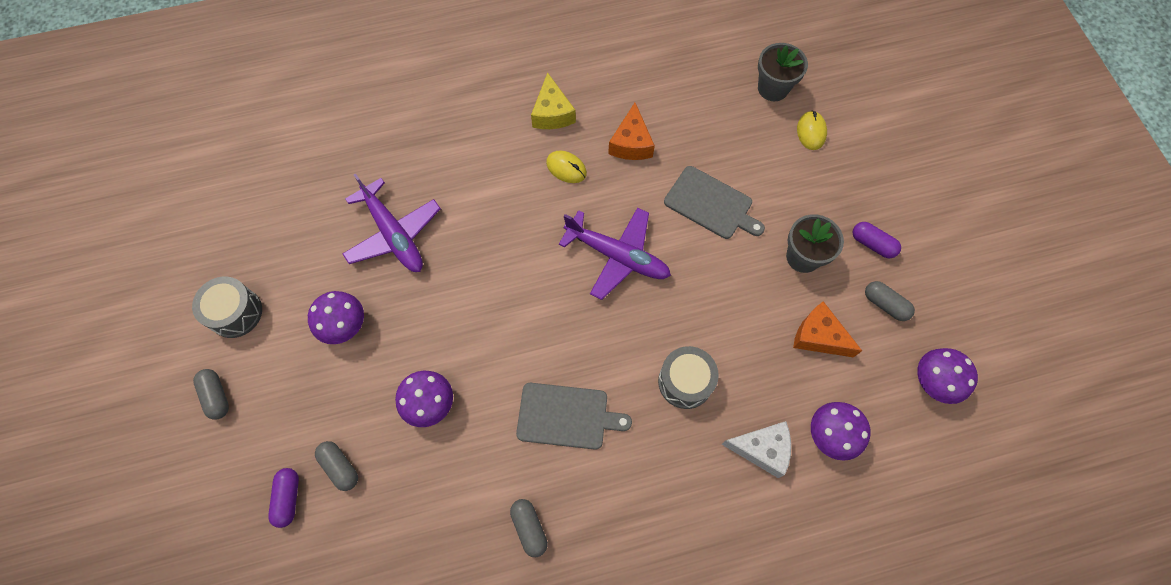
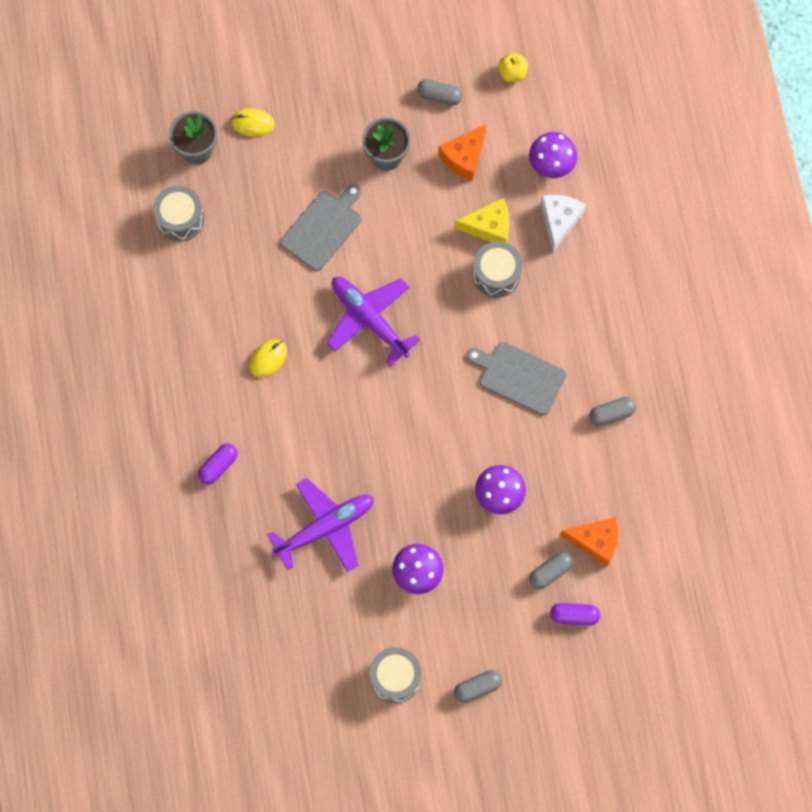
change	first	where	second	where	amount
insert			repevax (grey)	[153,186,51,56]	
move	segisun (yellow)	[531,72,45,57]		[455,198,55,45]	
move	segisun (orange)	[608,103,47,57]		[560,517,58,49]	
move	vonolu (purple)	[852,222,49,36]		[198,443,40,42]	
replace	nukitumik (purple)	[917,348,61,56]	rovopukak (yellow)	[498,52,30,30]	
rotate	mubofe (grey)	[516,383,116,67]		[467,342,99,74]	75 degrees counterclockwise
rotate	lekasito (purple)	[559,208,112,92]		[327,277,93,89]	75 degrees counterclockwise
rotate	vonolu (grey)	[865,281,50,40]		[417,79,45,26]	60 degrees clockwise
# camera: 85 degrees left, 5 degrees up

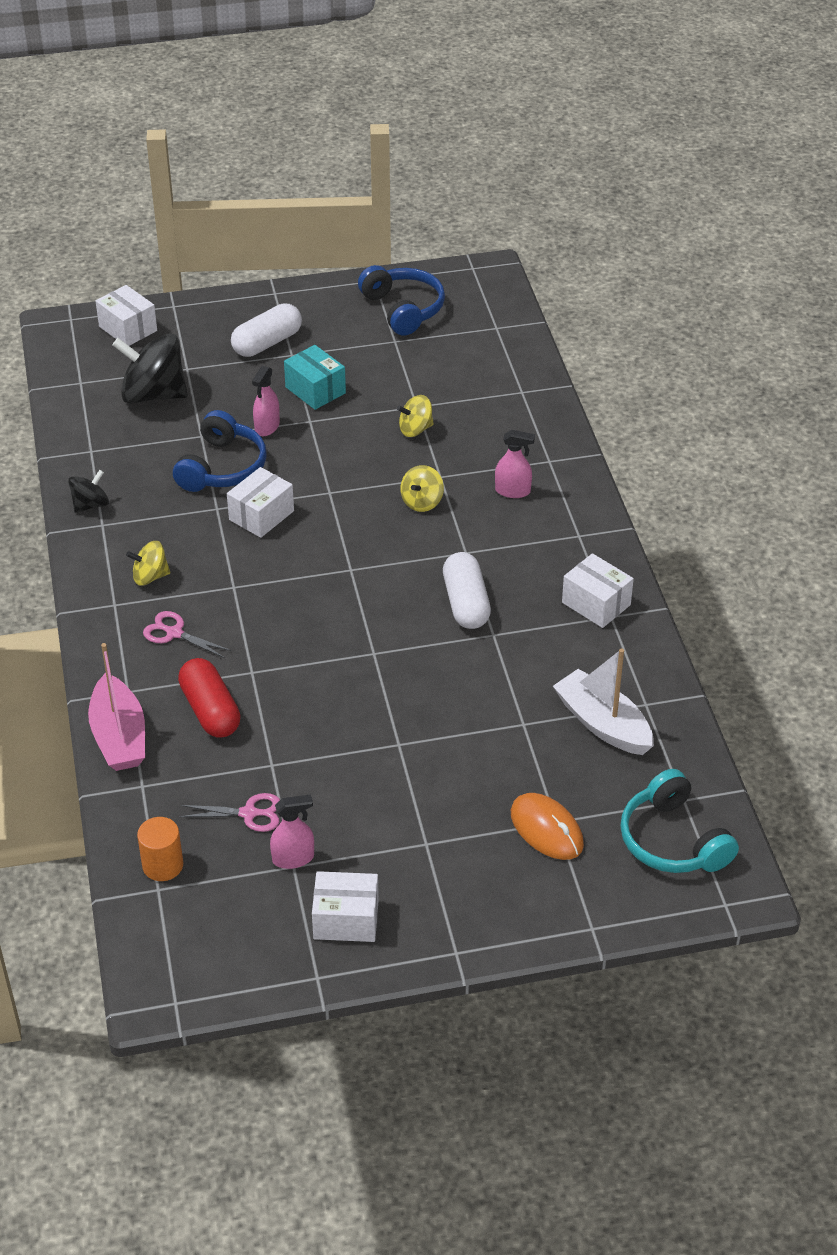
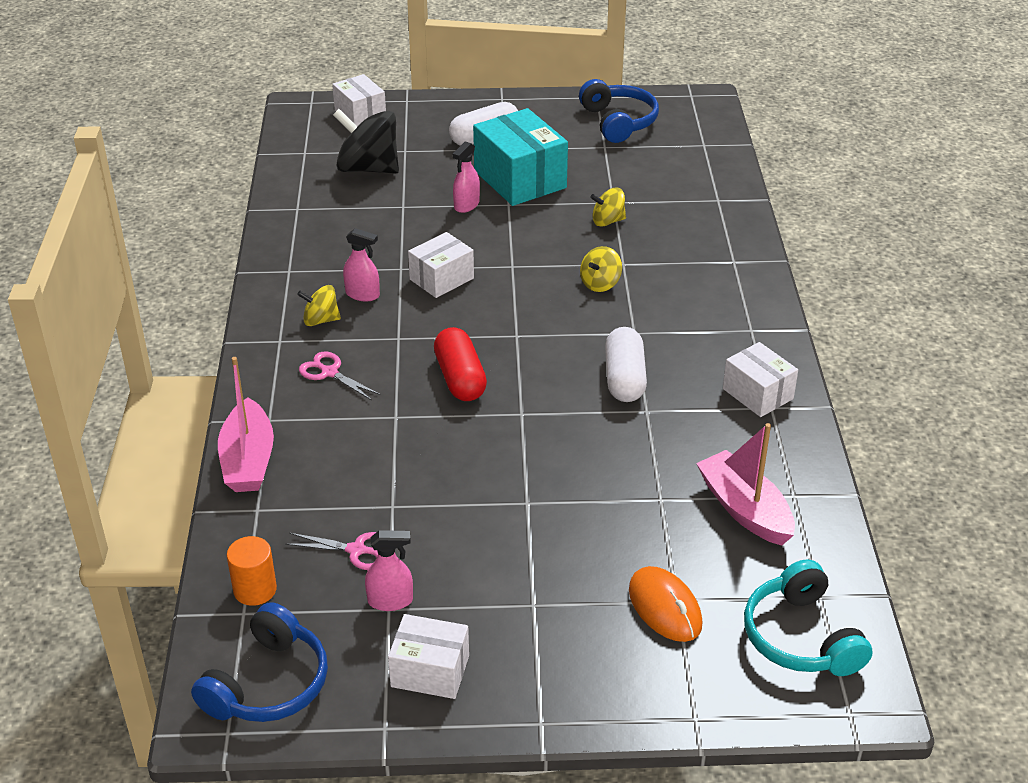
change	first	where	second	where	amount
delete	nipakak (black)	[68,470,41,43]			
move	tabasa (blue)	[173,410,94,82]		[191,602,137,120]	
move	vonolu (red)	[178,658,63,79]		[434,327,53,74]	
move	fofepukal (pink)	[495,430,40,68]		[343,228,37,74]	
recolor	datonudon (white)	[553,648,101,107]	datonudon (pink)	[696,423,99,122]	
resize	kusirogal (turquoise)	[284,345,62,65]		[473,108,95,98]	x1.66
# camera: 10 degrees right, 5 degrees down

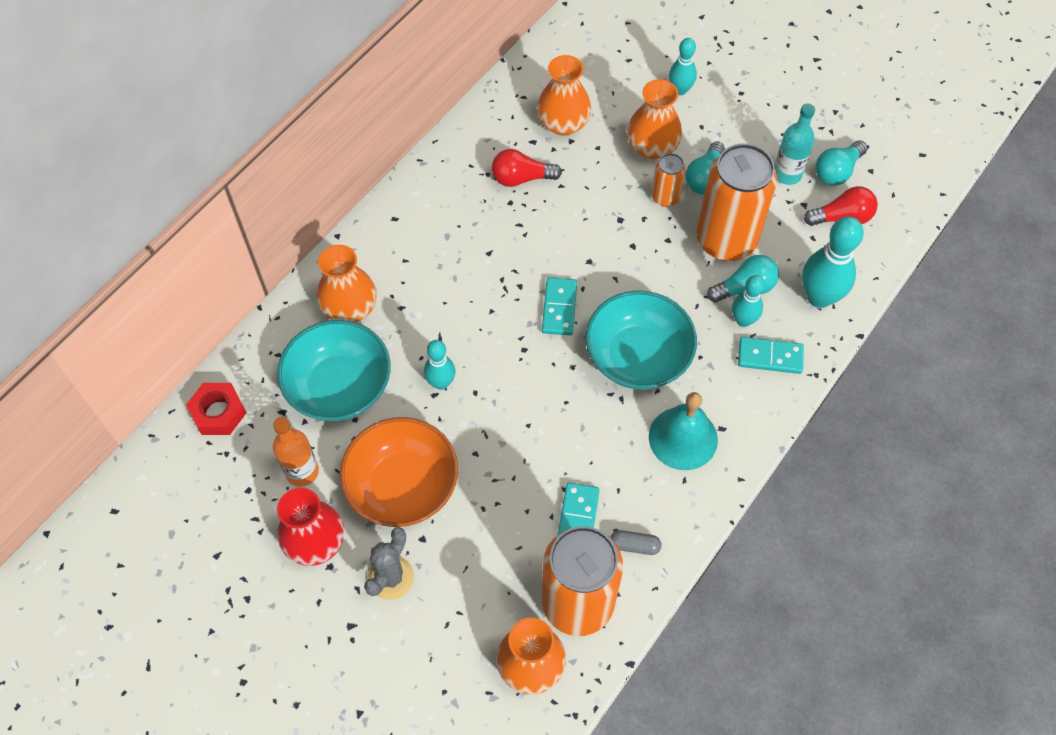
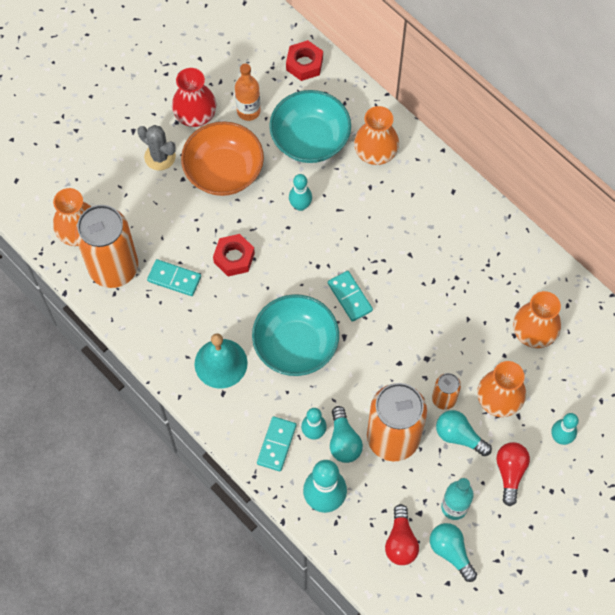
change	first	where	second	where	amount
delete	vonolu (grey)	[610,530,52,25]			
insert			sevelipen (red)	[213,234,42,42]	
move	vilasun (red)	[492,149,70,38]		[496,442,34,64]	
rotate	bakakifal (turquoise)	[542,277,35,58]		[328,271,45,51]	45 degrees clockwise
# camera: 100 degrees right, 5 degrees up

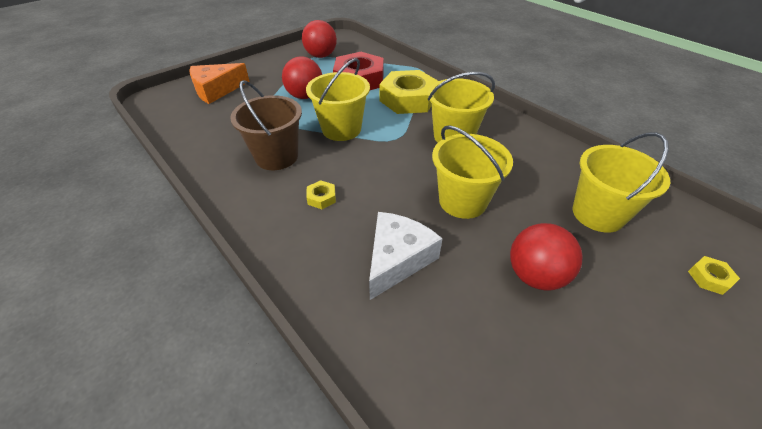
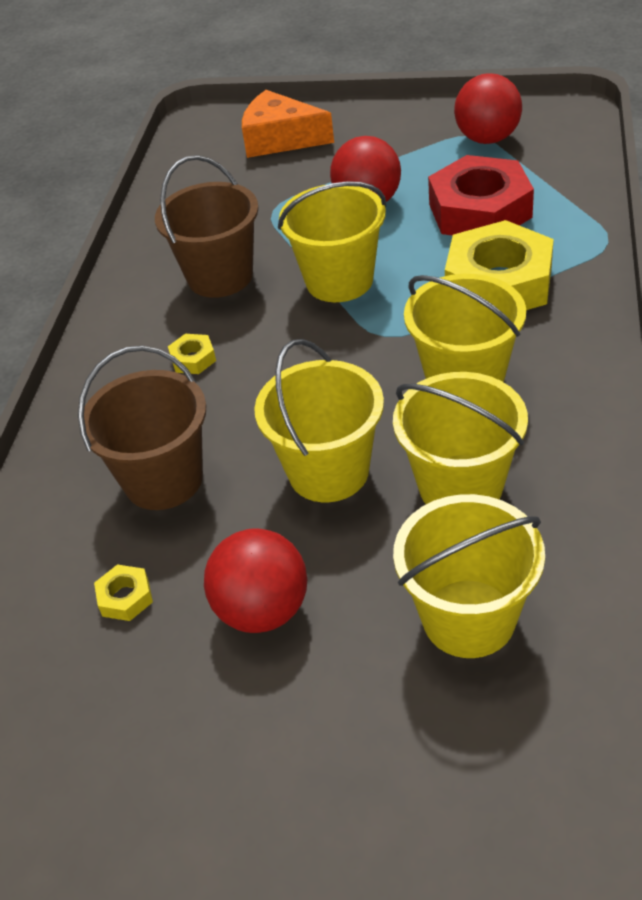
change	first	where	second	where	amount
insert			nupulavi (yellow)	[393,372,135,132]	
move	sevelipen (yellow)	[688,256,52,39]		[94,565,59,56]	
replace	segisun (white)	[369,212,74,88]	nupulavi (brown)	[78,346,129,164]	
# camera: 55 degrees right, 0 degrees up

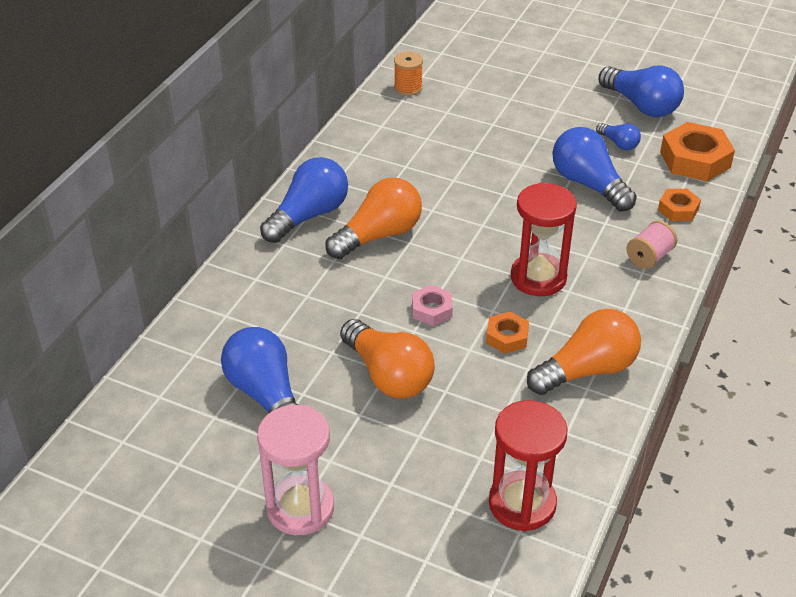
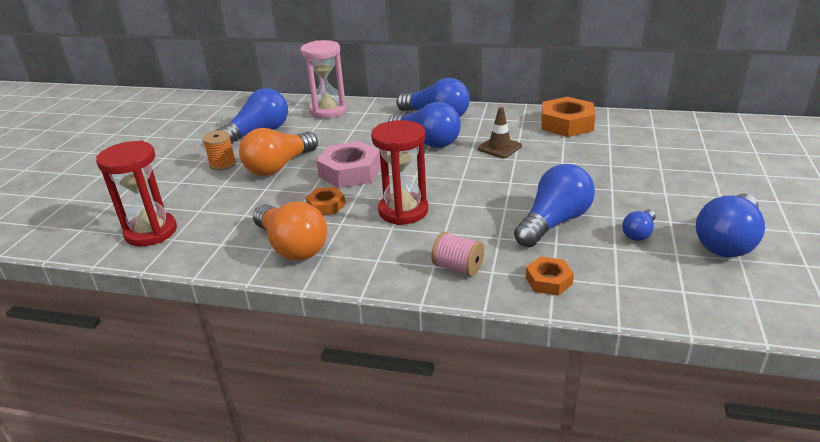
change	first	where	second	where	amount
insert			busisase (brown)	[478,107,44,51]	
move	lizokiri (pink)	[257,405,77,130]		[300,40,47,78]	
move	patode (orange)	[394,52,29,44]		[202,131,34,39]	
move	sevelipen (orange)	[660,122,75,59]		[541,97,55,40]	
recolor	vilasun (orange)	[325,178,97,81]	vilasun (blue)	[388,102,73,46]	
resize	sevelipen (pink)	[412,285,41,41]		[316,141,65,47]	x1.80
# camera: 80 degrees right, 10 degrees down

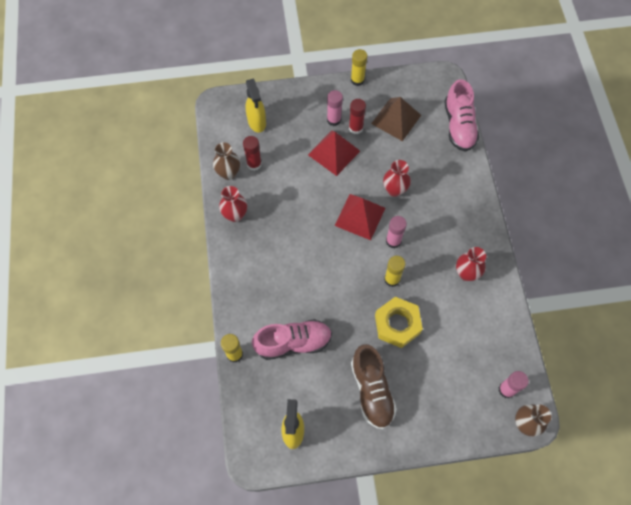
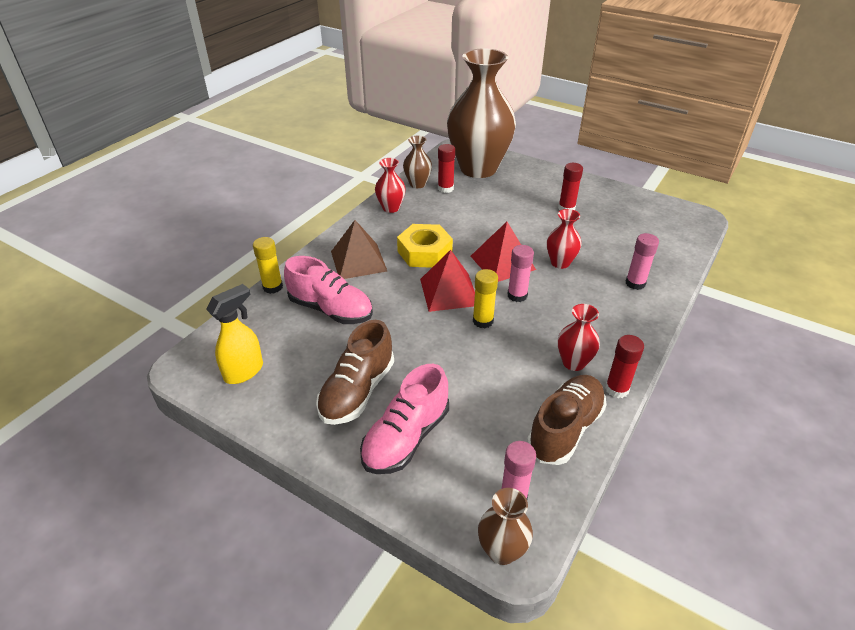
change	first	where	second	where	amount
delete	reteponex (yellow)	[351,49,16,37]			
insert			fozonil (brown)	[527,375,79,90]	
insert			reteponex (red)	[605,335,39,63]	
move	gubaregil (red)	[308,130,52,46]		[420,250,55,62]	
move	reteponex (pink)	[327,90,16,36]		[626,233,33,57]	
move	gubaregil (brown)	[371,97,50,44]		[331,220,56,59]	
move	sevelipen (yellow)	[375,297,48,51]		[397,224,56,44]	
move	fozonil (pink)	[444,79,35,73]		[360,364,89,110]	
replace	fofepukal (yellow)	[245,79,21,54]	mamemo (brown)	[447,49,69,129]	
# camera: 40 degrees right, 25 degrees down

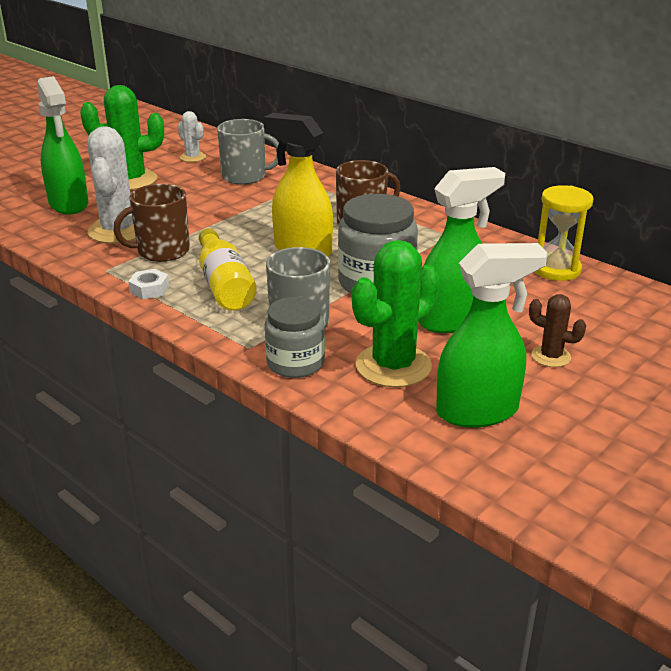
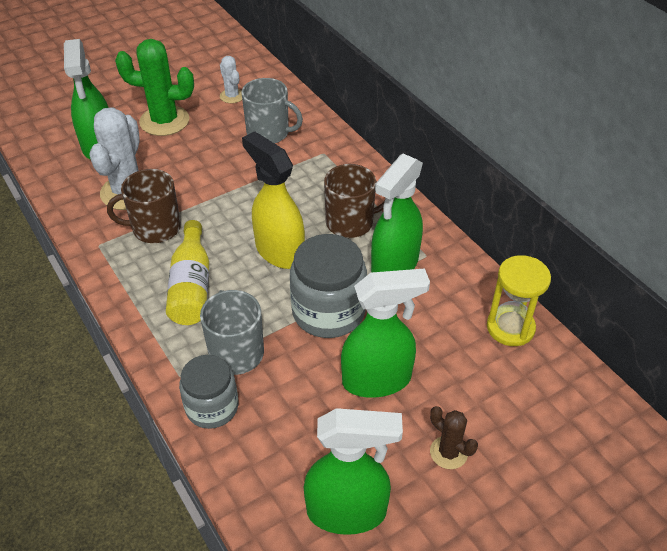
change	first	where	second	where	amount
delete	sevelipen (white)	[128,269,41,30]			
delete	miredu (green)	[352,240,88,147]			
insert			fofepukal (green)	[371,154,52,118]	
# camera: 15 degrees right, 15 degrees up

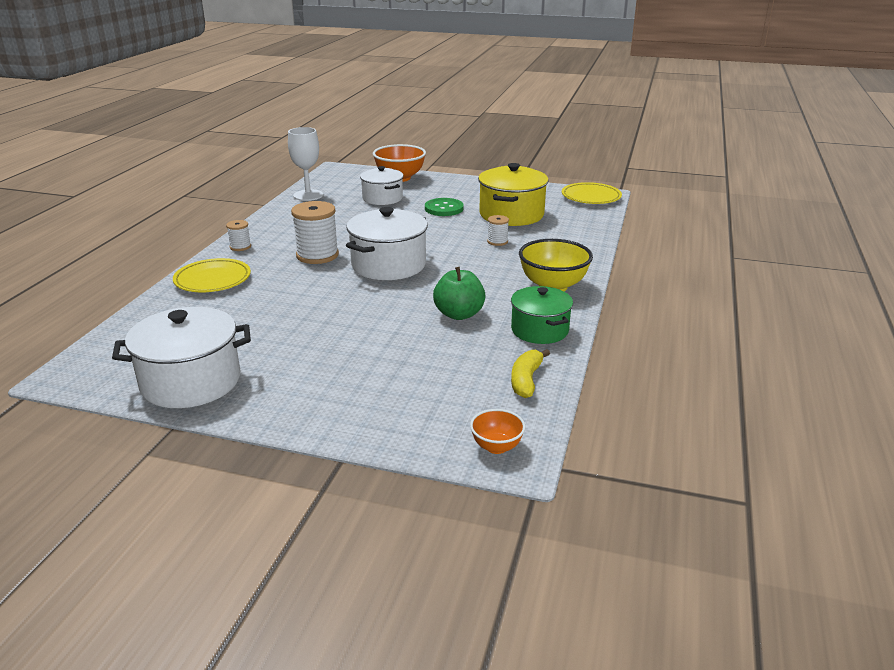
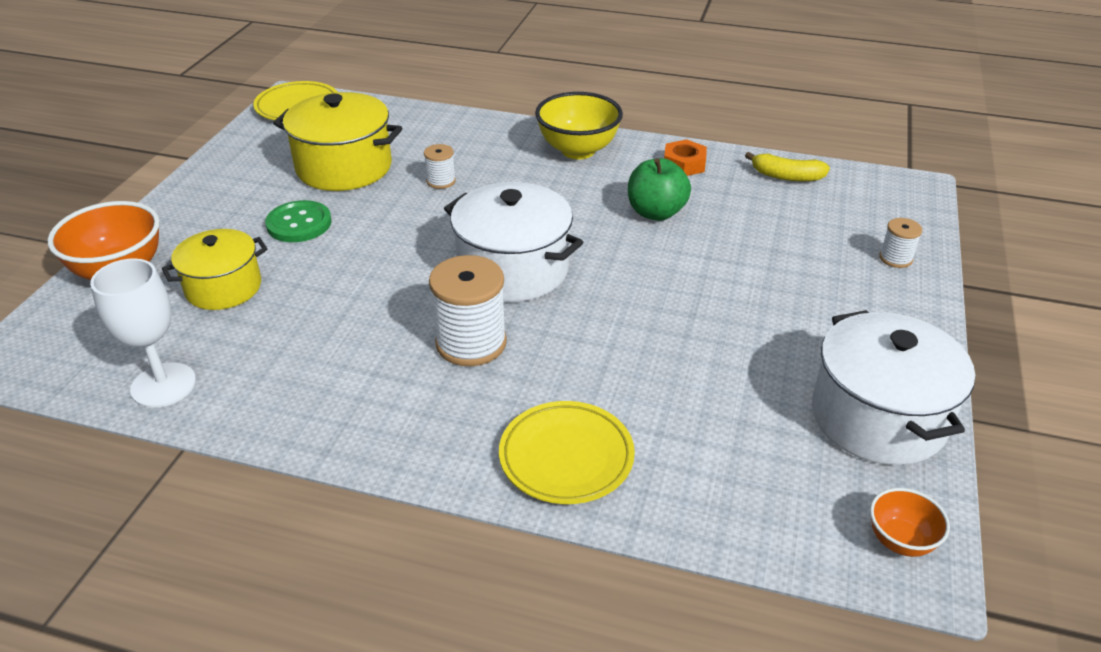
change	first	where	second	where	amount
move	patode (white)	[226,220,25,31]		[879,218,43,50]	
move	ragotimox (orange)	[470,409,56,45]		[870,488,80,69]	
replace	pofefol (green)	[511,286,62,58]	sevelipen (orange)	[664,139,43,37]	
recolor	pofefol (white)	[360,166,44,39]	pofefol (yellow)	[162,229,106,81]	
# camera: 90 degrees left, 10 degrees up

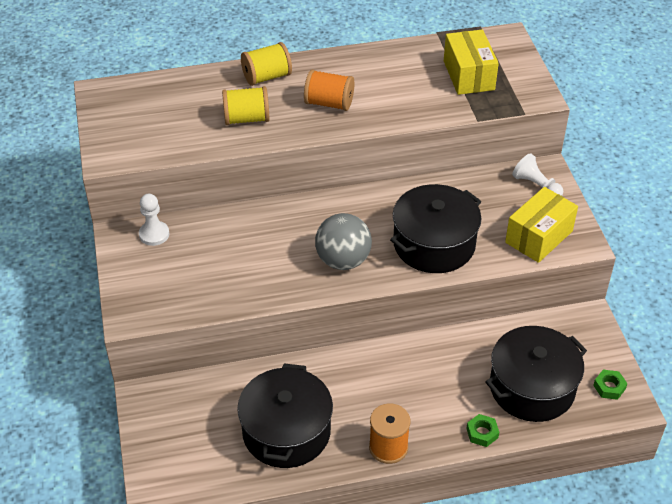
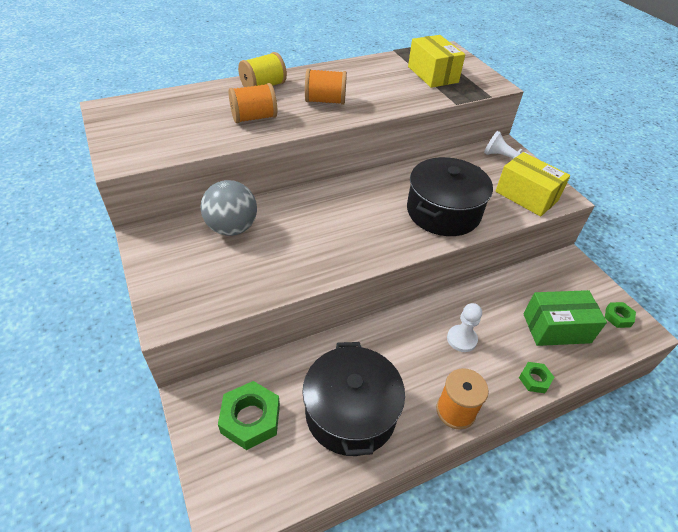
change	first	where	second	where	amount
insert			sevelipen (green)	[218,381,62,69]	
move	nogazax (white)	[139,194,30,52]		[447,303,35,49]	
move	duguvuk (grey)	[315,213,57,57]		[201,180,56,56]	
replace	pofefol (black)	[486,326,101,96]	kusirogal (green)	[523,290,84,56]	
recolor	patode (yellow)	[222,86,47,39]	patode (orange)	[229,83,48,40]	
rotate	kusirogal (yellow)	[505,187,73,76]		[495,152,75,65]	75 degrees counterclockwise
# camera: 15 degrees left, 0 degrees up

